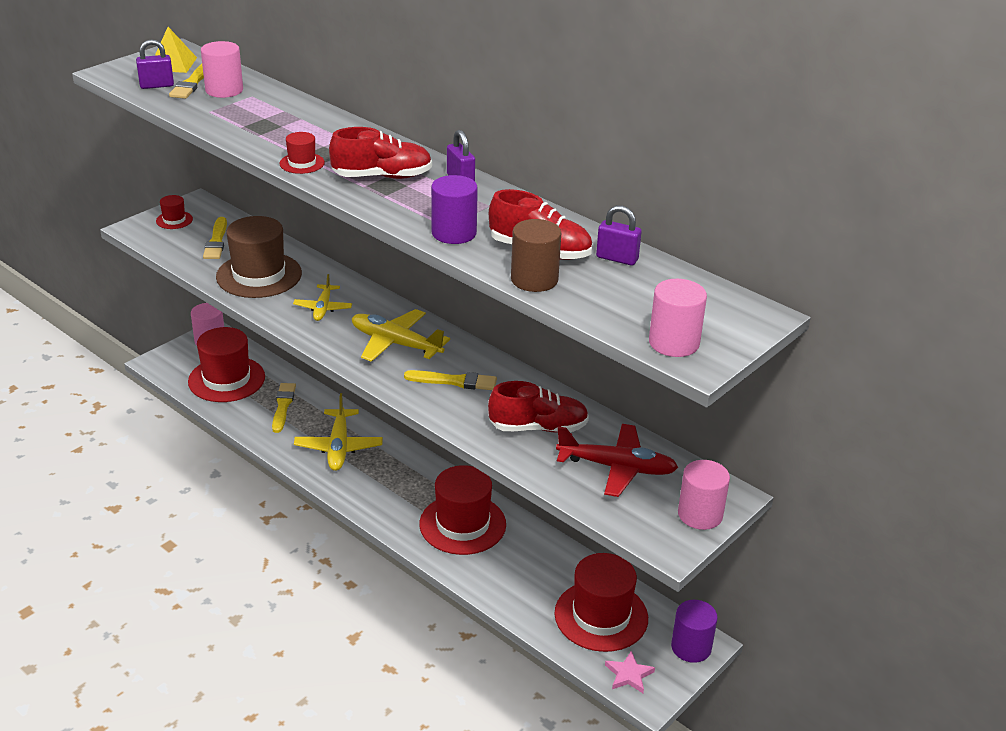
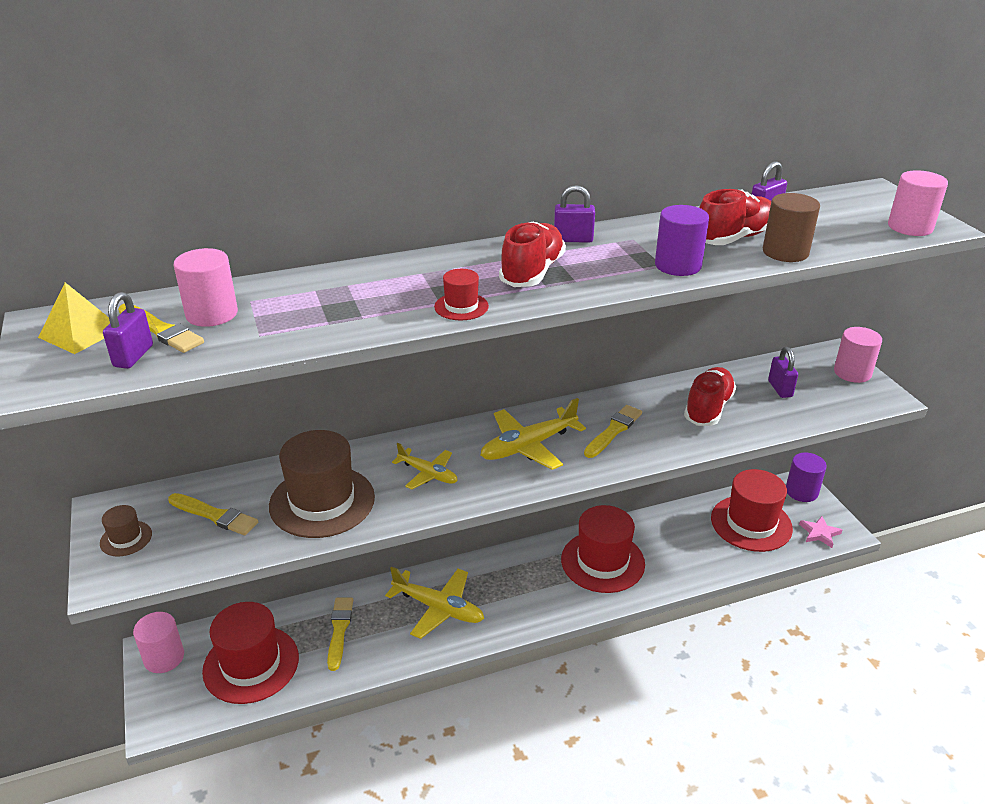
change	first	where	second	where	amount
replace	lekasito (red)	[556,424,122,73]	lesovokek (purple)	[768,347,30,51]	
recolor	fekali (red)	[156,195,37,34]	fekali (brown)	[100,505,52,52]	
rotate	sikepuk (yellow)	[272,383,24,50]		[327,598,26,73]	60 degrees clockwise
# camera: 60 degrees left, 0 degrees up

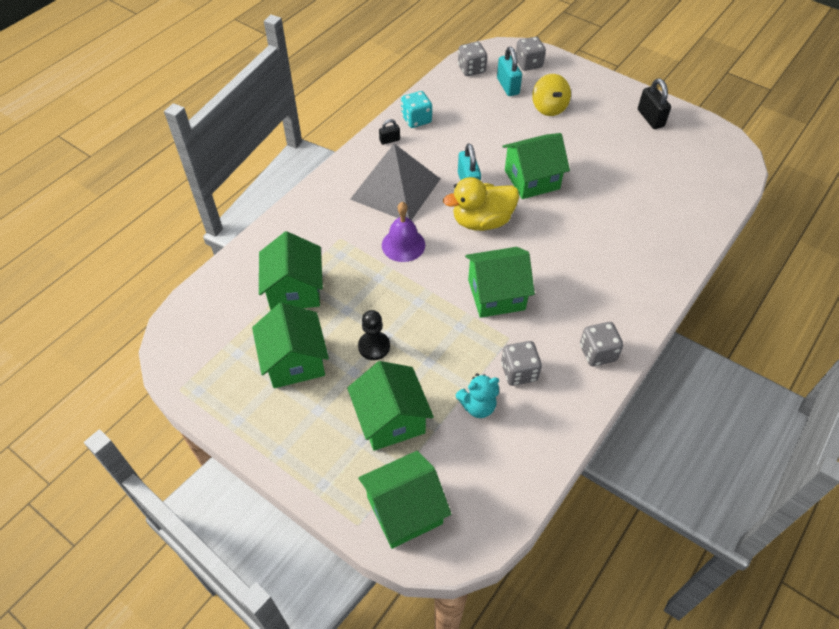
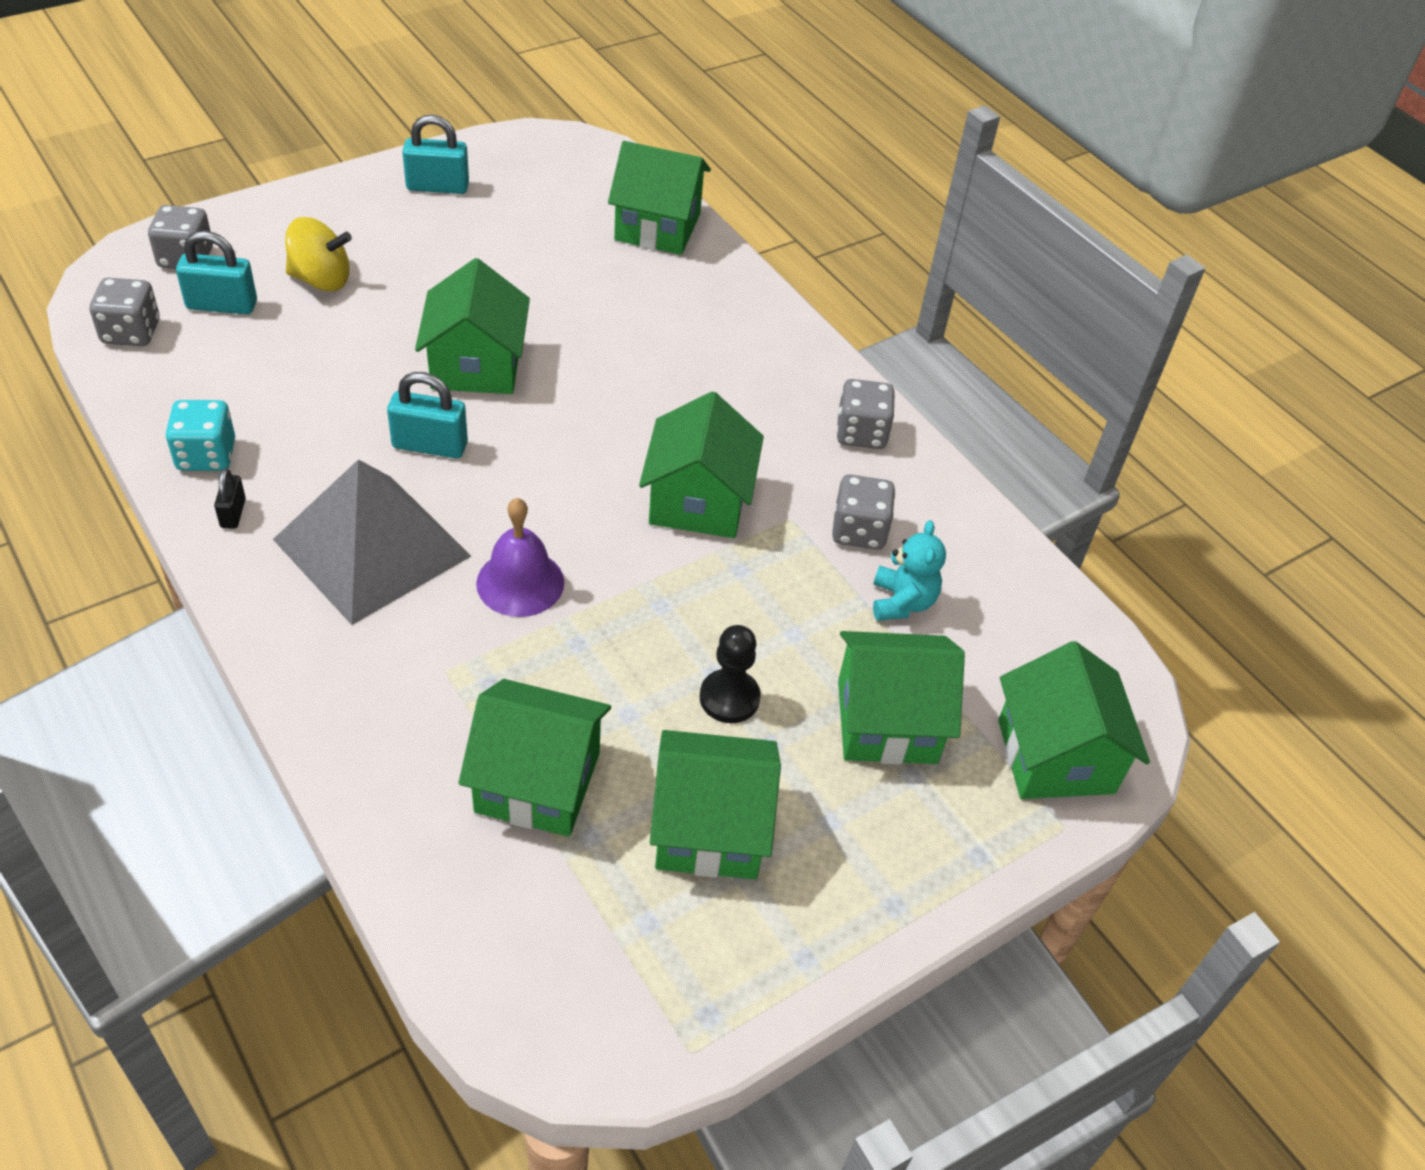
change	first	where	second	where	amount
delete	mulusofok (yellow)	[443,177,76,54]			
insert			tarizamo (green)	[608,141,103,114]	
recolor	lesovokek (black)	[638,79,33,50]	lesovokek (turquoise)	[402,115,67,79]	
# camera: 75 degrees left, 5 degrees down

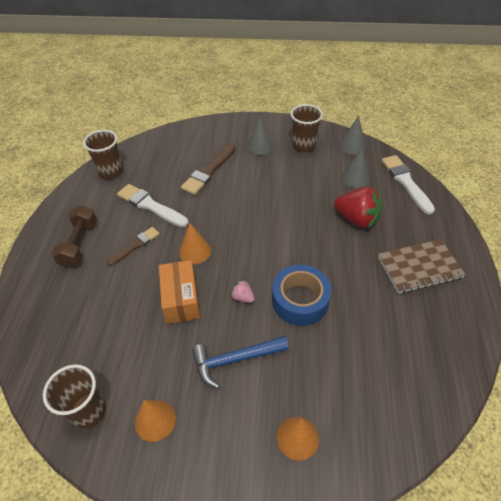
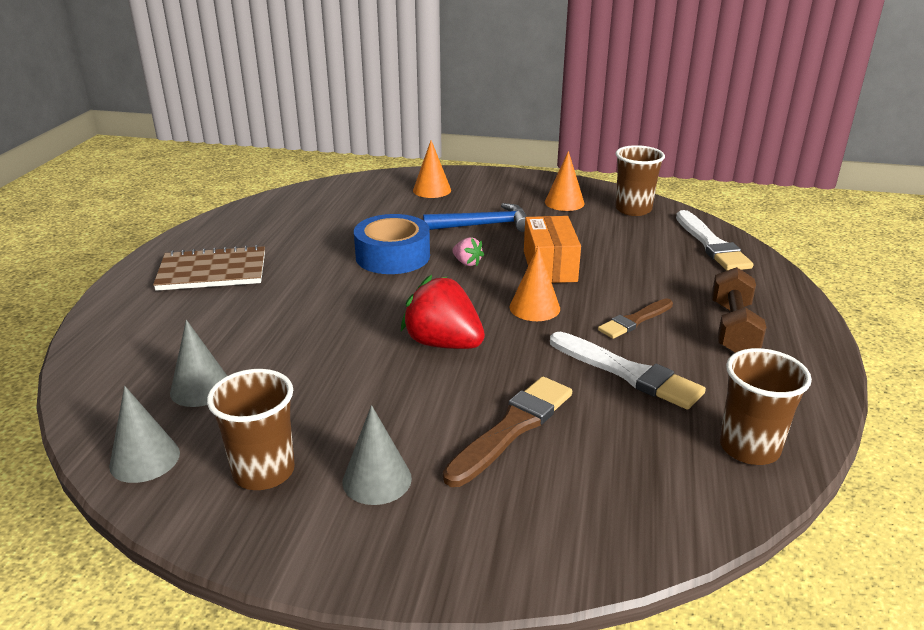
change	first	where	second	where	amount
move	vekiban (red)	[334,187,48,41]		[401,275,84,74]	
move	sikepuk (white)	[381,155,54,60]		[676,210,77,61]	
# camera: 175 degrees left, 20 degrees down

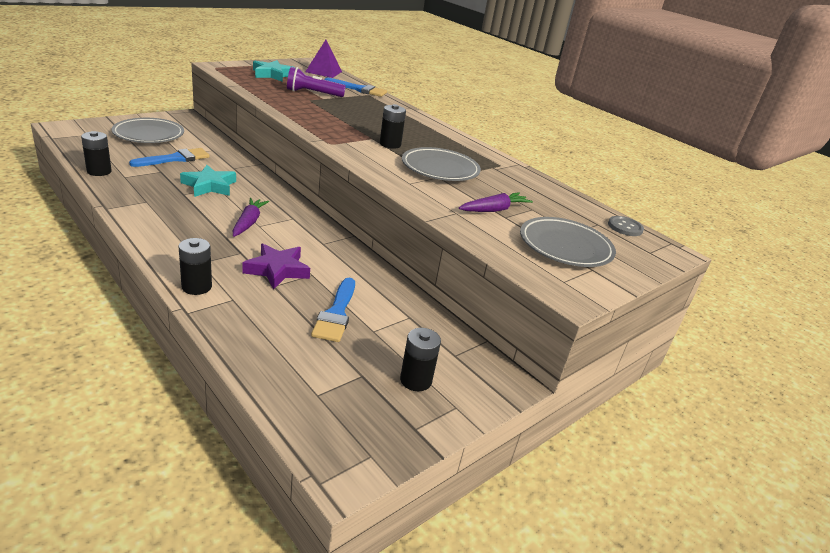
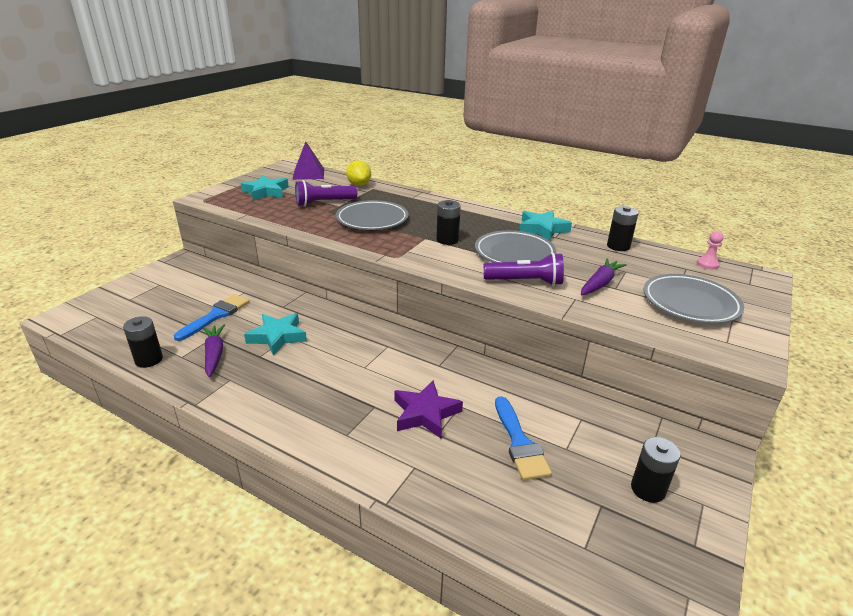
change	first	where	second	where	amount
insert			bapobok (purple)	[484,253,80,33]	
insert			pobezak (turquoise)	[519,210,53,31]	
move	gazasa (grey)	[112,118,72,25]		[336,200,73,30]	
move	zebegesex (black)	[178,238,34,57]		[607,206,32,45]	
move	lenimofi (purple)	[233,198,36,39]		[204,324,21,53]	
replace	sikepuk (blue)	[324,78,63,19]	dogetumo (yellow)	[346,160,25,26]	
replace	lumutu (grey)	[608,216,36,20]	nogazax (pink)	[697,231,27,38]	
# camera: 15 degrees left, 0 degrees up

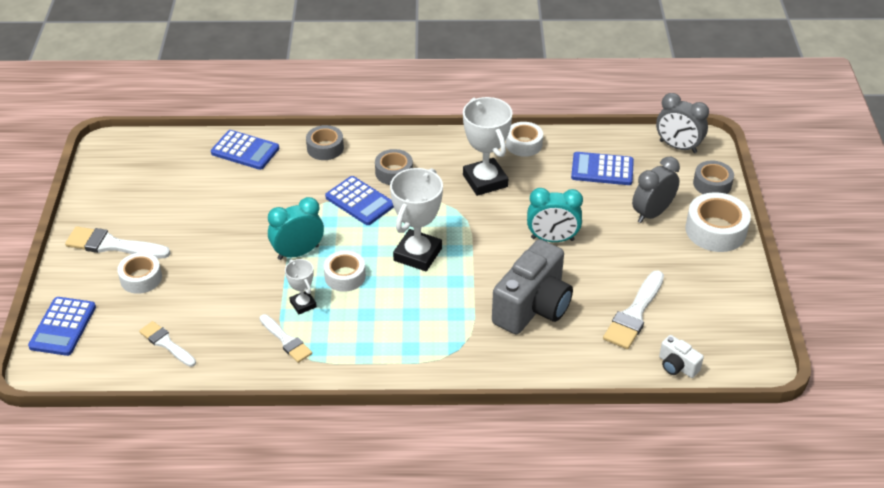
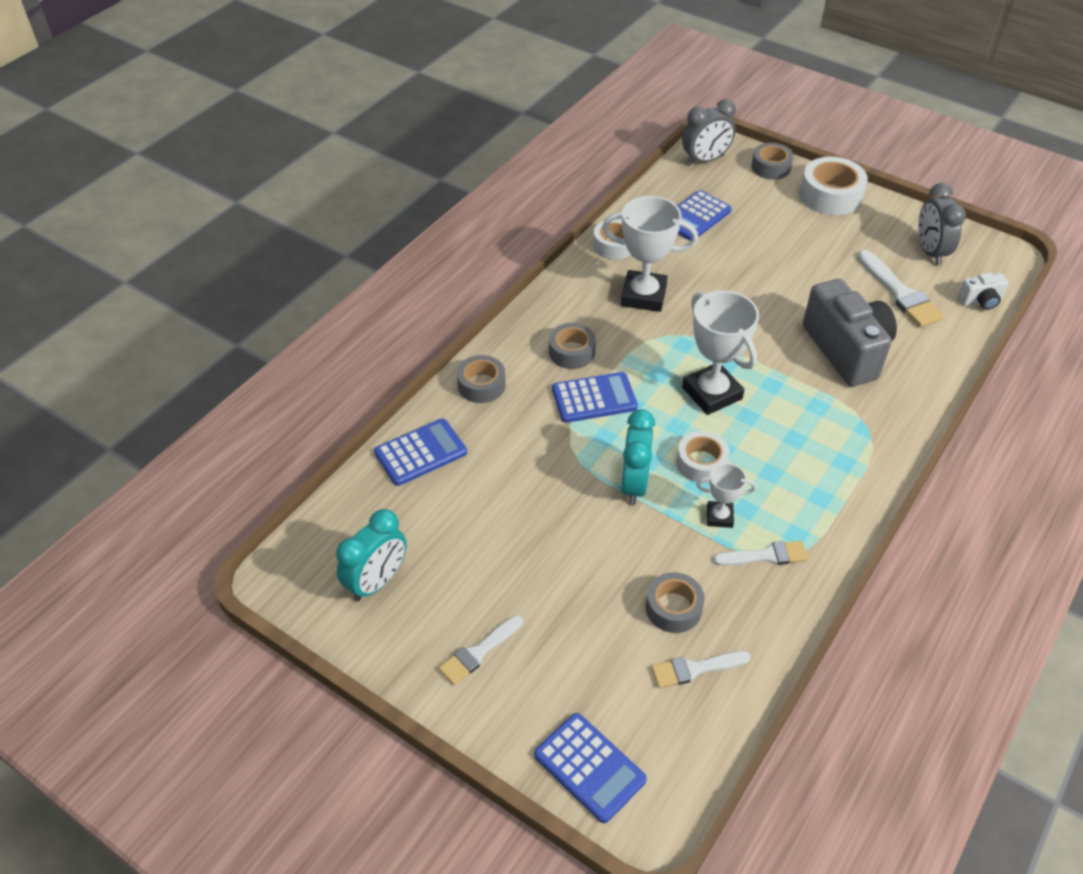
change	first	where	second	where	amount
delete	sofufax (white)	[117,252,45,42]			
insert			sofufax (grey)	[646,572,59,61]	
move	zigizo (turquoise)	[527,188,56,54]		[336,509,71,92]	
move	zigizo (grey)	[632,157,48,66]		[918,183,48,82]	
resize	sikepuk (white)	[65,226,105,32]		[439,615,84,70]	x0.65
# camera: 55 degrees left, 5 degrees up

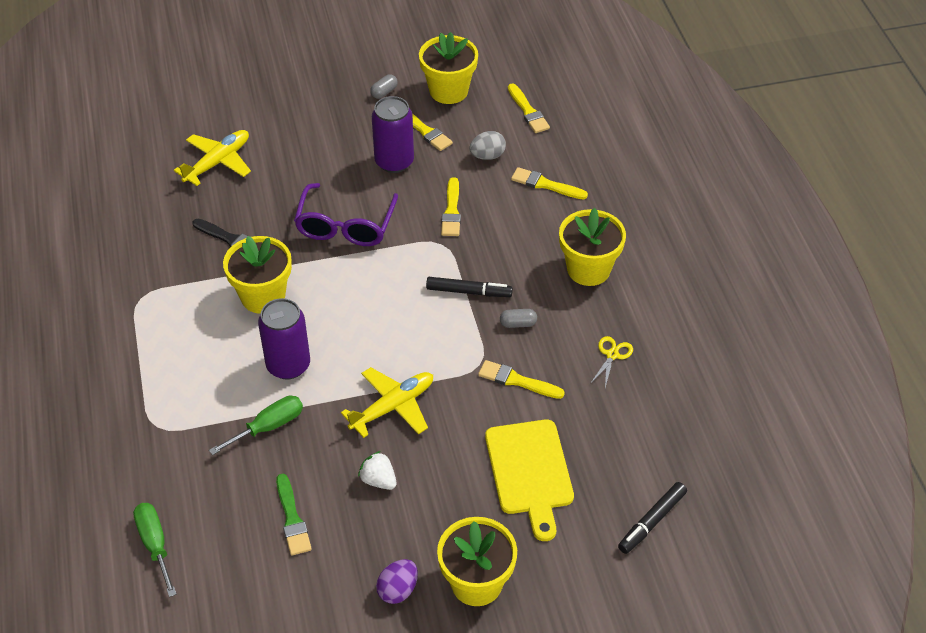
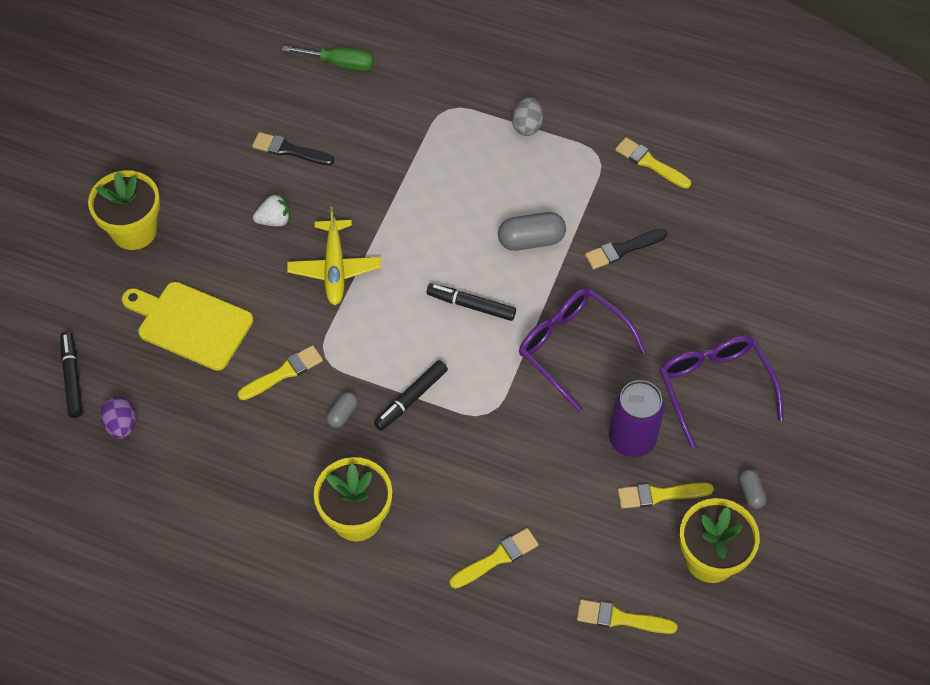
change	first	where	second	where	amount
delete	lekasito (yellow)	[174,130,77,56]			
delete	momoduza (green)	[209,396,94,59]			
delete	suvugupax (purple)	[258,298,52,82]			
delete	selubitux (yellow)	[590,336,43,52]			
insert			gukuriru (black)	[427,284,89,37]	
insert			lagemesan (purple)	[659,335,125,114]	
move	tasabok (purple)	[376,559,42,45]		[100,397,36,42]	
move	sikepuk (yellow)	[441,177,20,59]		[615,137,76,52]	
move	tasabok (grey)	[469,131,37,29]		[512,97,31,39]	
replace	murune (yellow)	[223,236,69,78]	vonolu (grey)	[498,212,68,39]	
recolor	sikepuk (green)	[276,474,36,81]	sikepuk (black)	[252,132,83,33]	
# camera: 125 degrees right, 10 degrees up

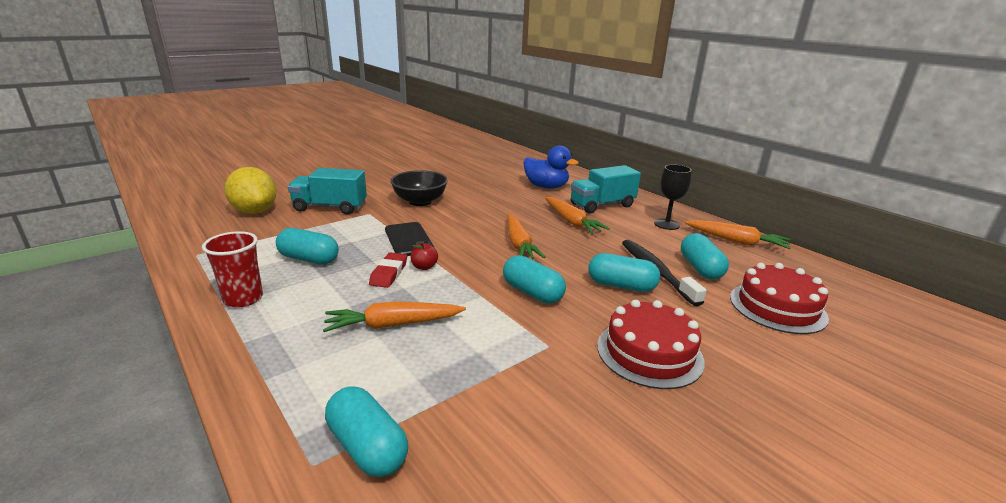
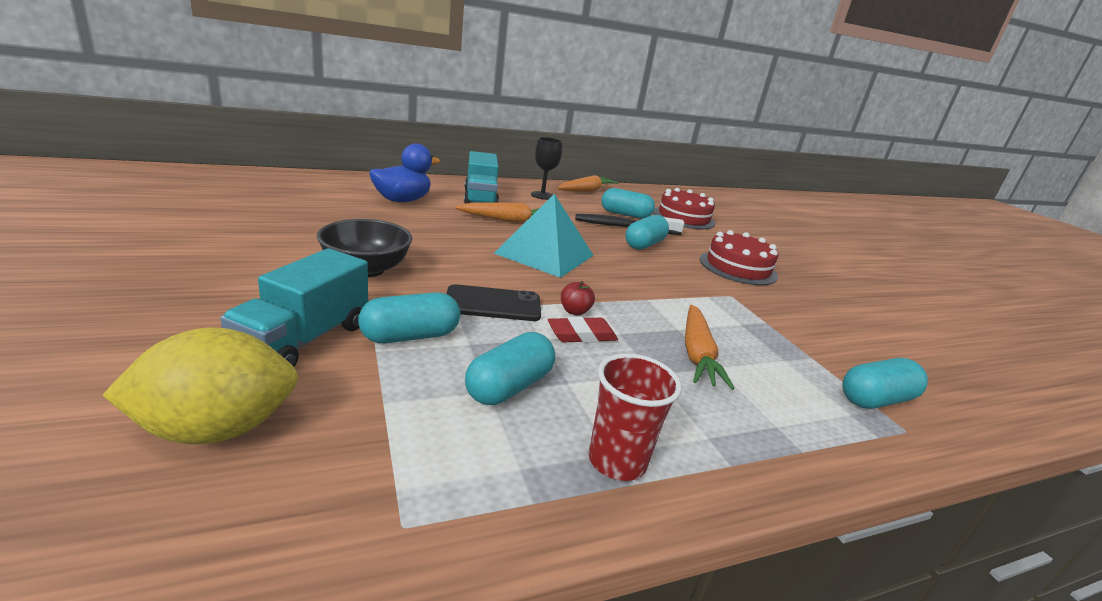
change	first	where	second	where	amount
move	vonolu (turquoise)	[503,255,63,49]		[358,292,102,51]	
replace	lenimofi (orange)	[507,213,38,46]	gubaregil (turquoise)	[494,194,100,84]	
rotate	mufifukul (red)	[369,252,38,36]		[548,316,70,27]	45 degrees counterclockwise
# camera: 75 degrees left, 0 degrees up

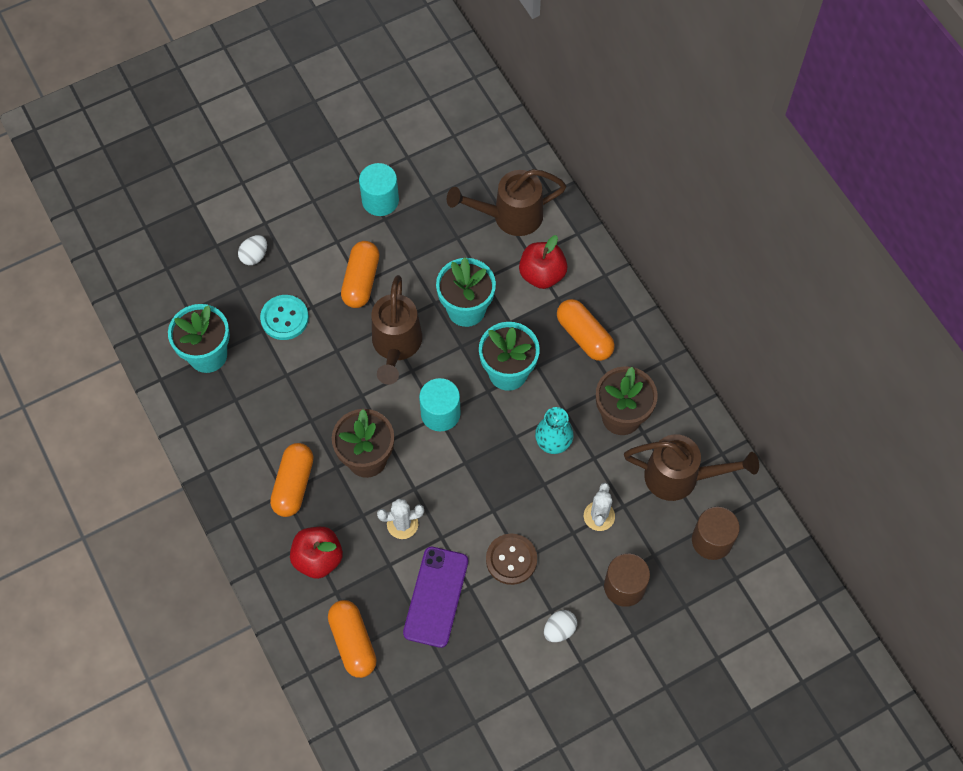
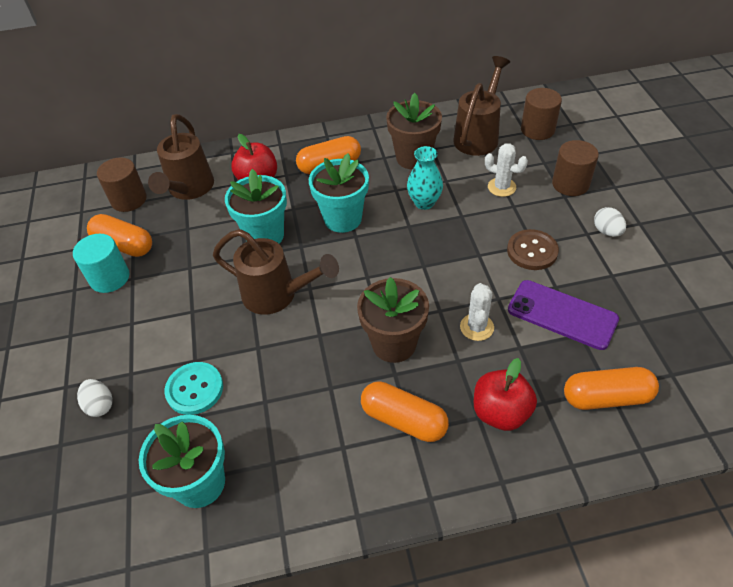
change	first	where	second	where	amount
delete	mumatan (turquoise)	[419,378,42,53]			
insert			mumatan (brown)	[97,157,50,55]	
move	vonolu (orange)	[341,241,38,67]		[87,214,65,43]	
# camera: 70 degrees left, 15 degrees down

